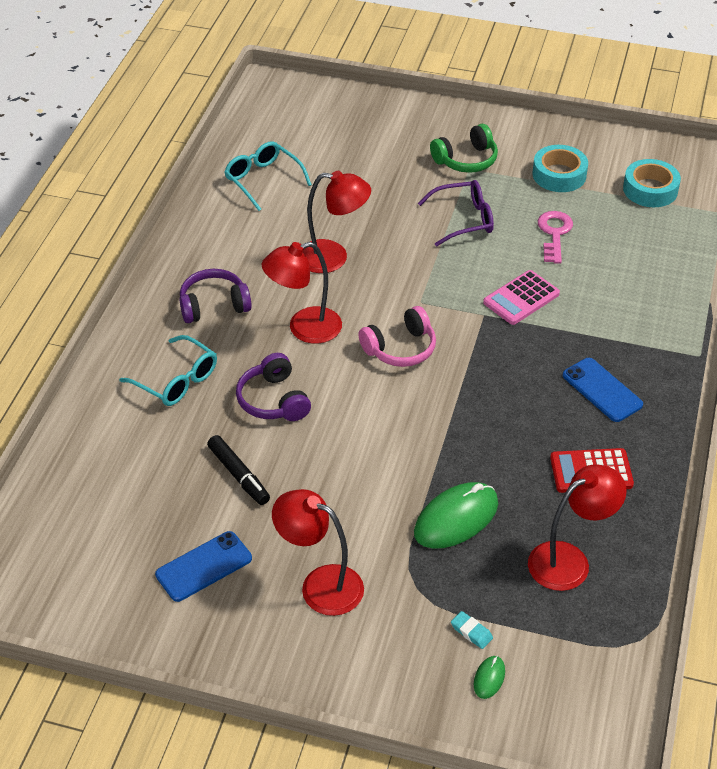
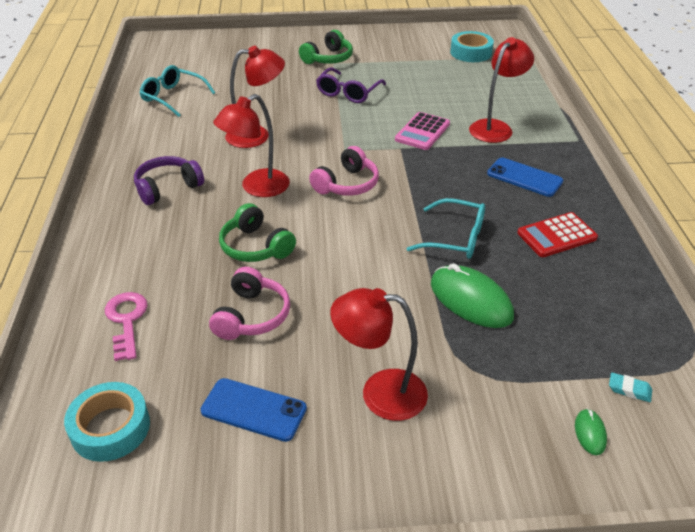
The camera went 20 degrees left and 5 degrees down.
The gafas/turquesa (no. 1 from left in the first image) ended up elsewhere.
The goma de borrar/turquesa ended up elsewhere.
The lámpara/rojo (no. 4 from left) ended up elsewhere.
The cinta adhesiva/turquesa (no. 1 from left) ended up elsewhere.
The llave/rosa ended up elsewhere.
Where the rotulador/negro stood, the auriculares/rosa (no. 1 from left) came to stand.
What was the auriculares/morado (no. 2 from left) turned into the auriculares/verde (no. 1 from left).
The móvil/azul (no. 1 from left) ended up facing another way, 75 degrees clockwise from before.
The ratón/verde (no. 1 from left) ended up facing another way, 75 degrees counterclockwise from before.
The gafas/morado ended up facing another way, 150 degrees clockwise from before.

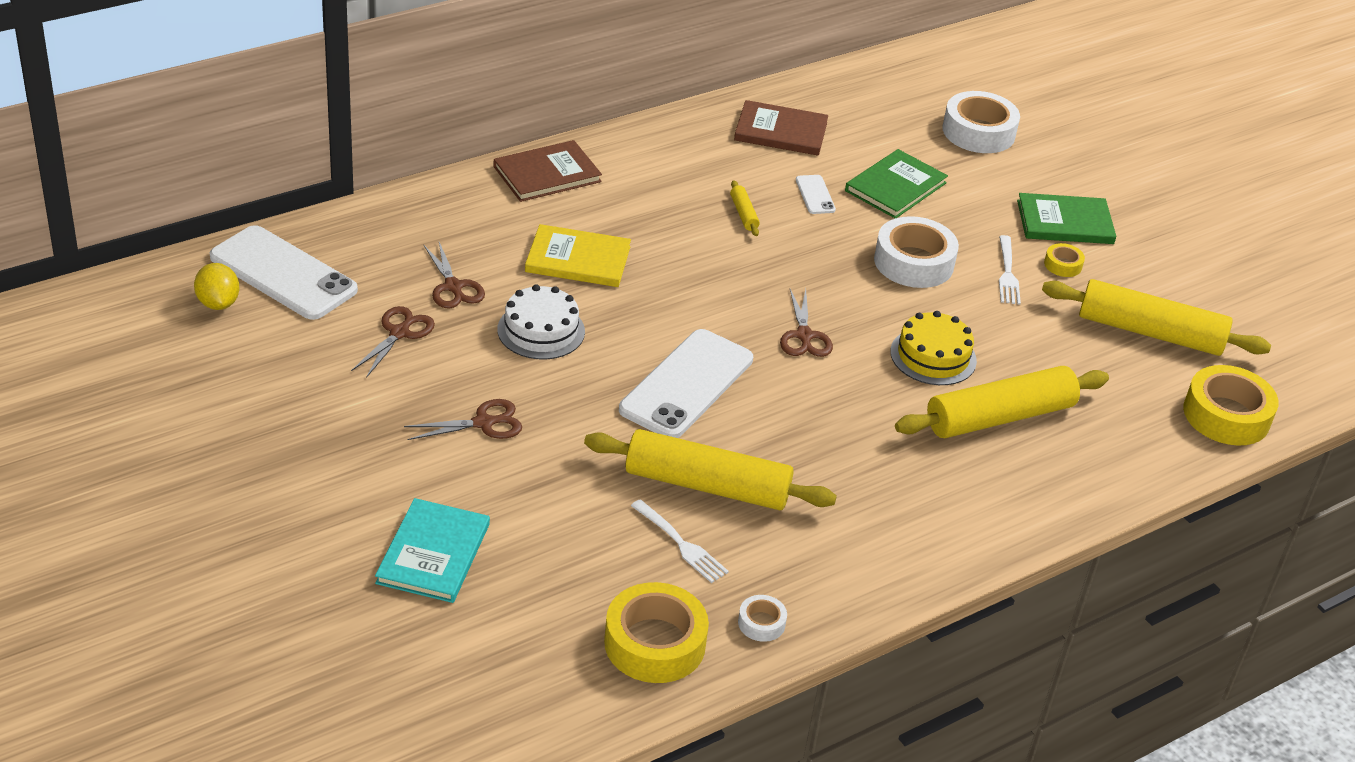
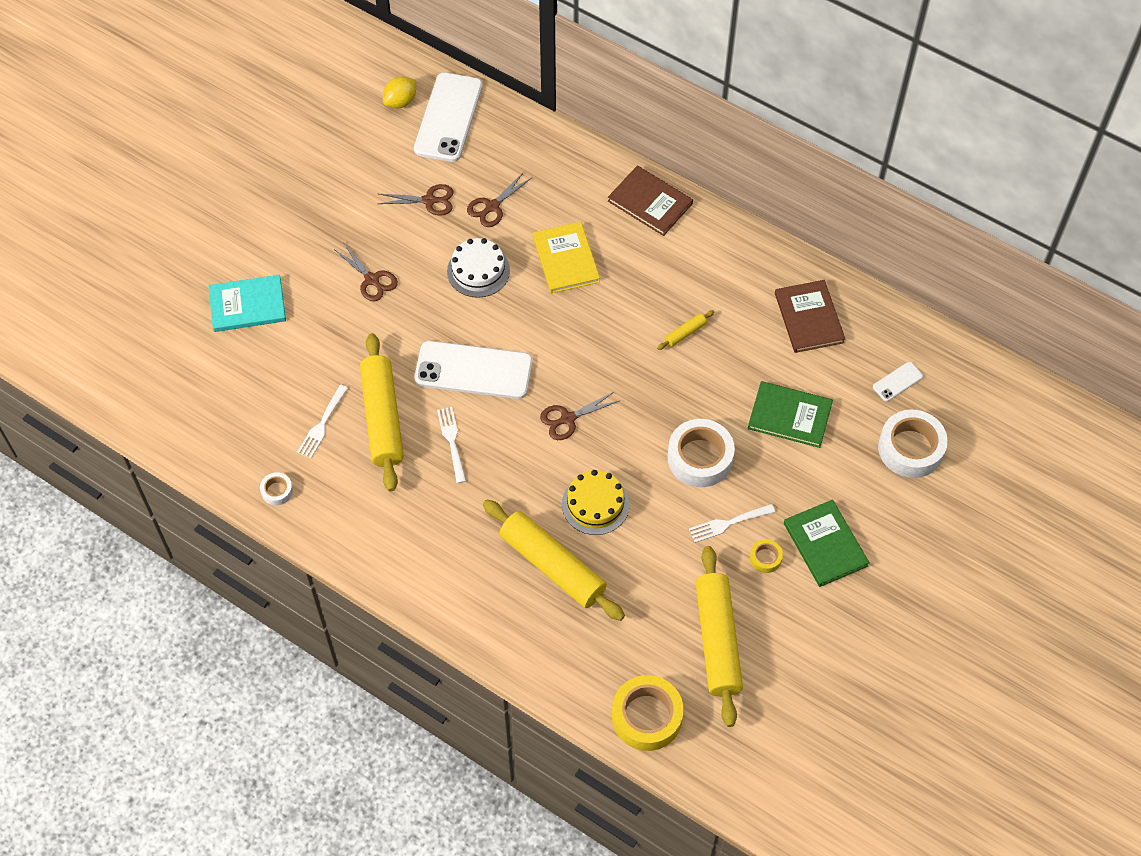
The camera went 70 degrees right and 20 degrees up.
The second view lost the cinta adhesiva/amarillo (no. 1 from left).
The second view gained the tenedor/blanco (no. 2 from left).
The móvil/blanco (no. 3 from left) ended up elsewhere.

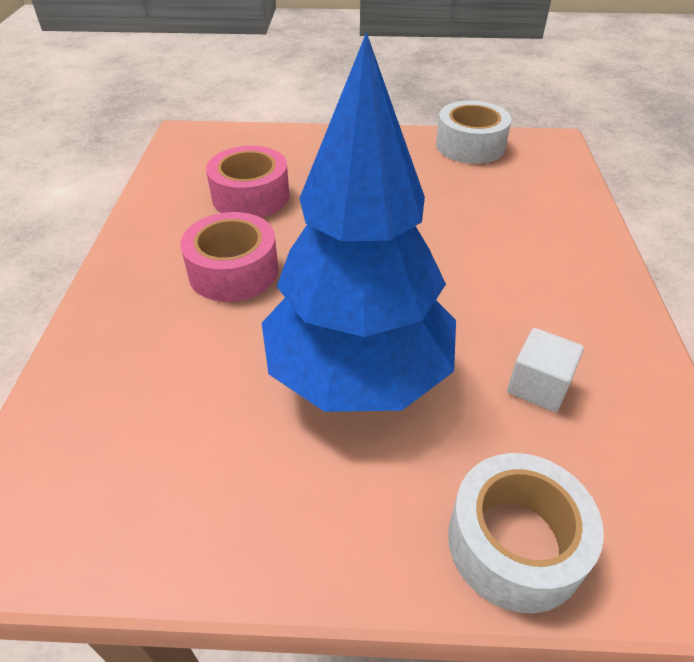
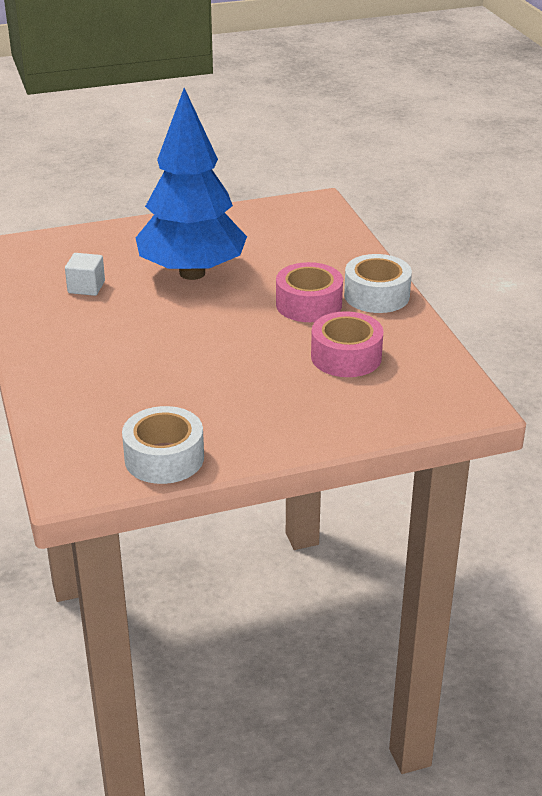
The camera went 160 degrees right and 10 degrees down.
The cinta adhesiva/blanco (no. 2 from left) ended up elsewhere.

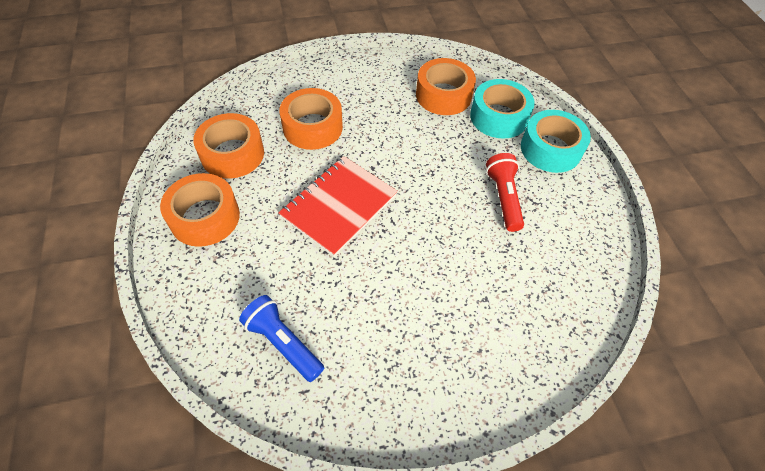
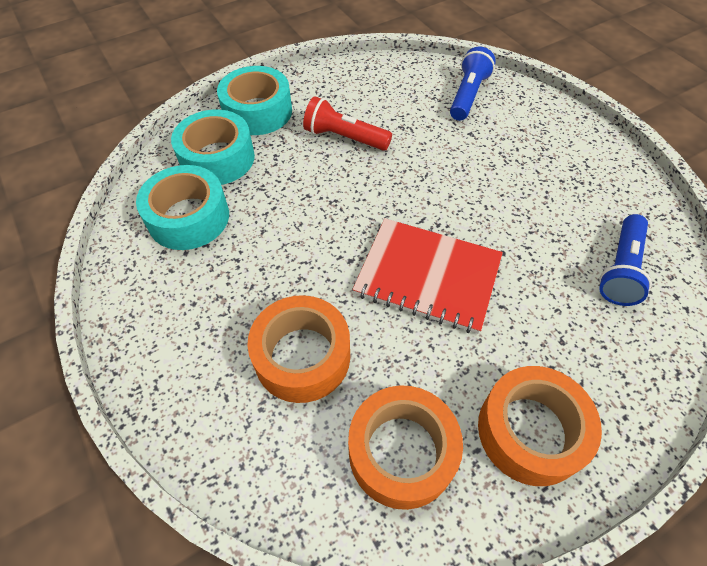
The camera went 105 degrees left and 0 degrees up.
The second view gained the lámpara de mano/azul (no. 1 from left).
What was the cinta adhesiva/naranja (no. 4 from left) turned into the cinta adhesiva/turquesa (no. 1 from left).
The lámpara de mano/rojo ended up facing another way, 45 degrees clockwise from before.

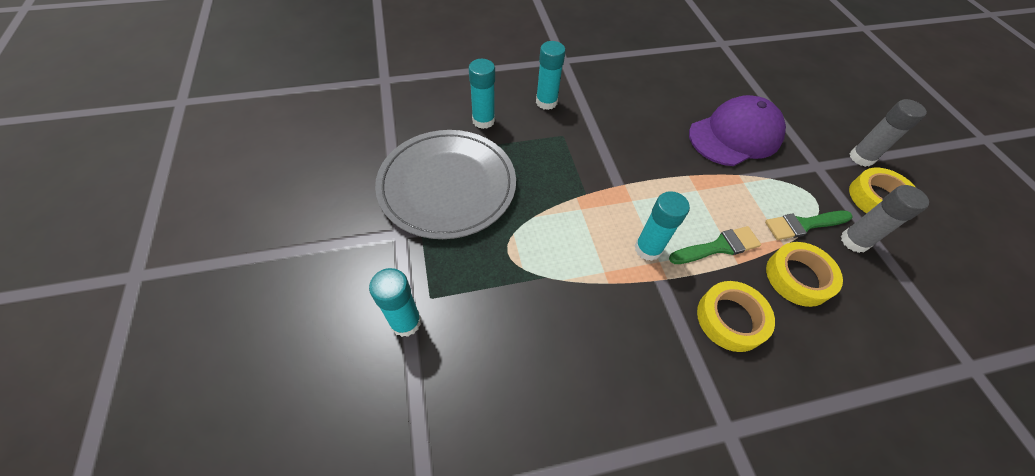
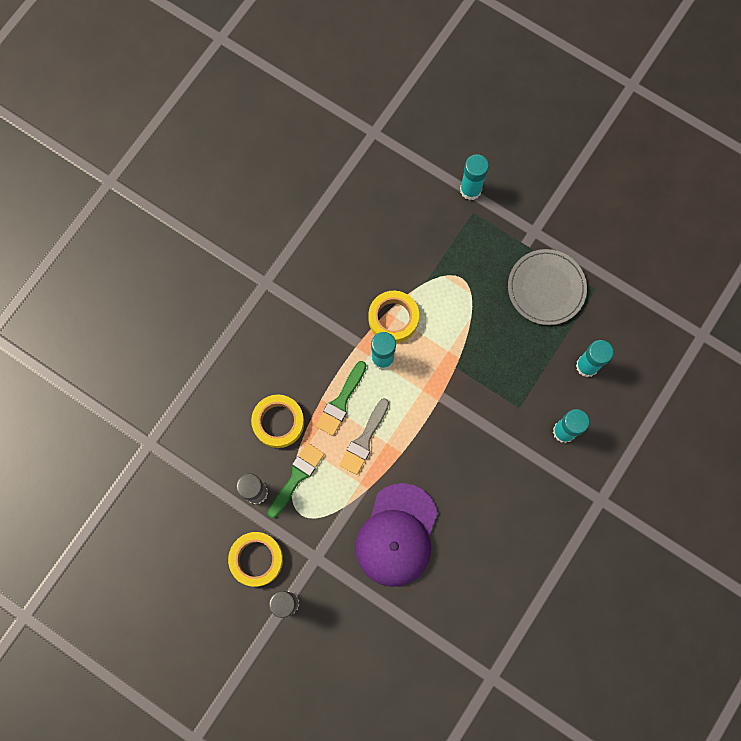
The camera went 140 degrees right and 20 degrees up.
The second view gained the pincel/gris.
The cinta adhesiva/amarillo (no. 1 from left in the first image) ended up elsewhere.
The size of the plato/gris changed by a factor of 0.66.

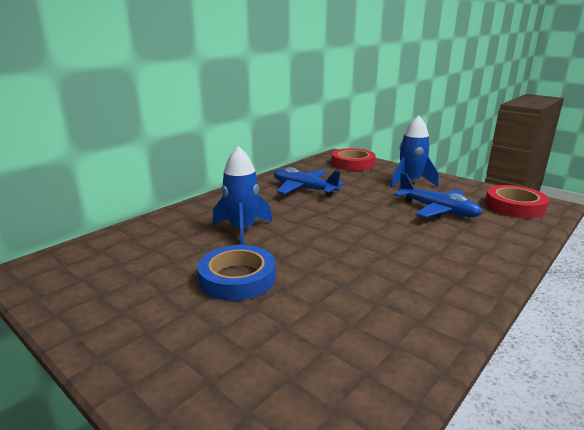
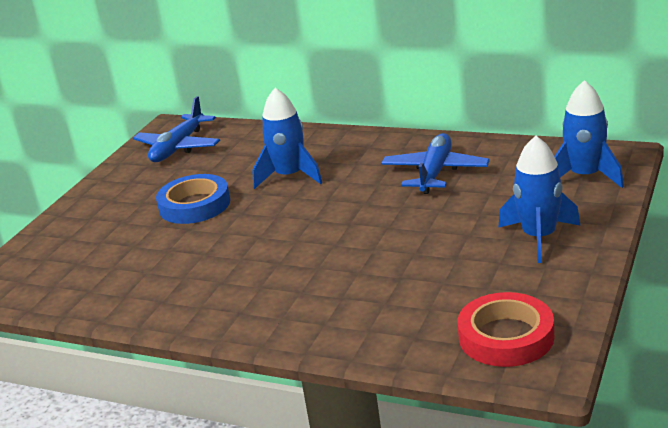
The camera went 75 degrees right and 5 degrees up.
The avión/azul (no. 2 from left in the first image) ended up elsewhere.
Where the cinta adhesiva/rojo (no. 1 from left) stood, the cohete/azul (no. 3 from left) came to stand.

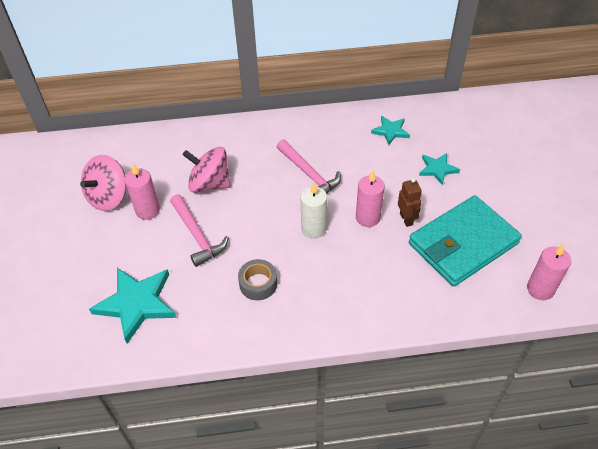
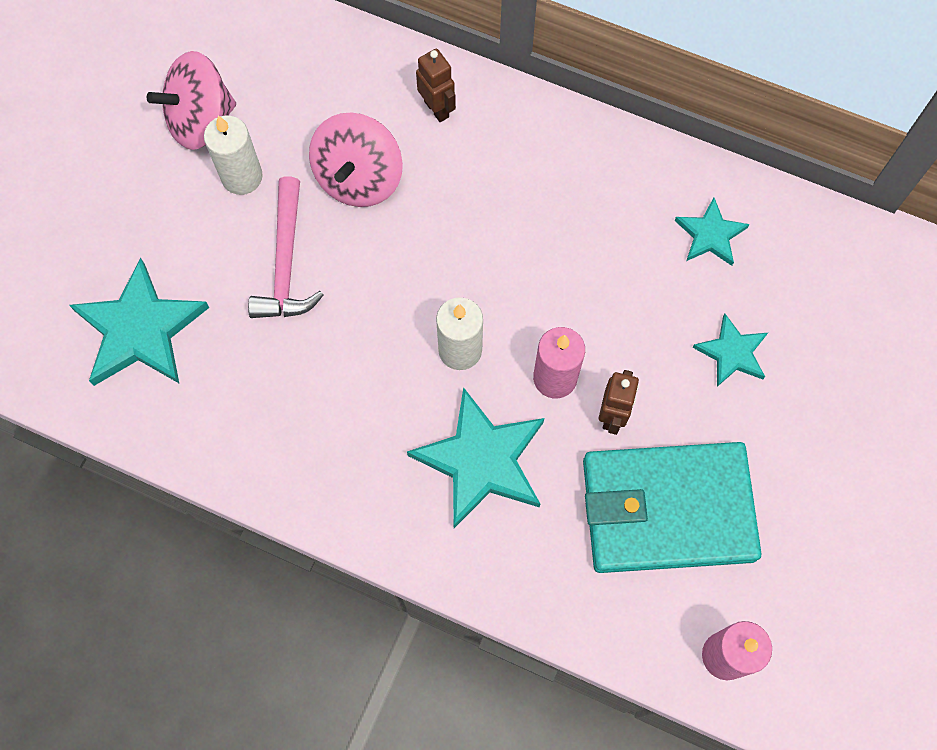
The camera went 30 degrees right and 20 degrees up.
The second view lost the cinta adhesiva/gris.
The second view lost the martillo/rosa (no. 2 from left).
The second view gained the estrella/turquesa (no. 2 from left).
The second view gained the robot/marrón (no. 1 from left).
What was the vela/rosa (no. 1 from left) turned into the vela/blanco (no. 1 from left).
The peonza/rosa (no. 2 from left) ended up facing another way, 120 degrees counterclockwise from before.

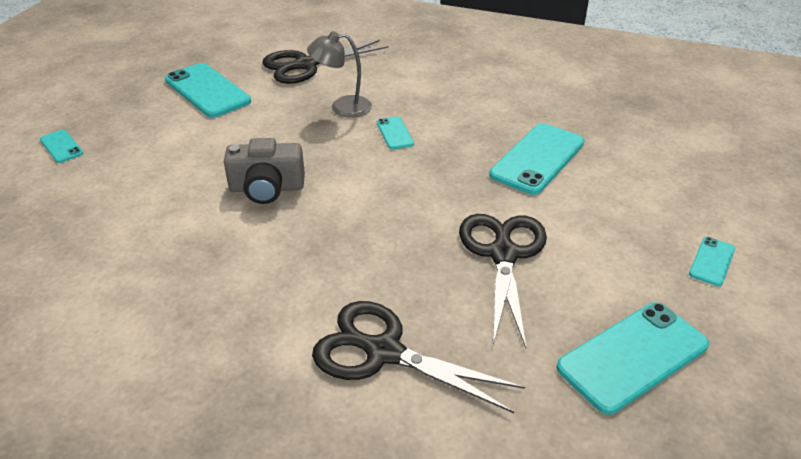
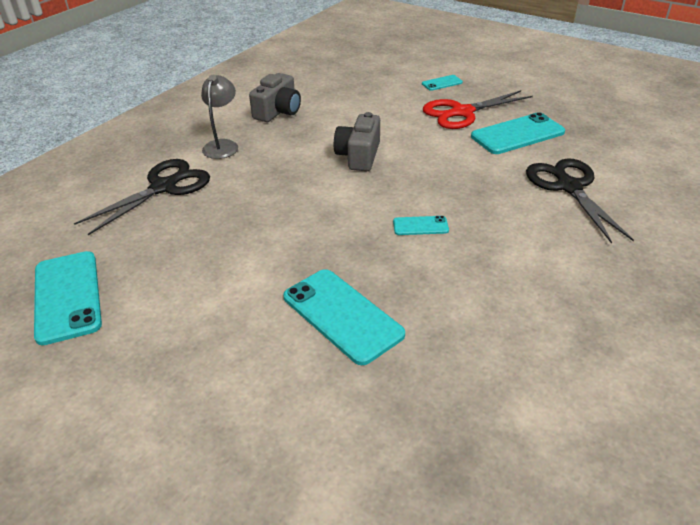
The camera went 105 degrees right and 0 degrees up.
The second view lost the tijeras/negro (no. 3 from left).
The second view lost the móvil/turquesa (no. 6 from left).
The second view gained the cámara/gris (no. 1 from left).
The second view gained the tijeras/rojo.
The lámpara/gris ended up elsewhere.

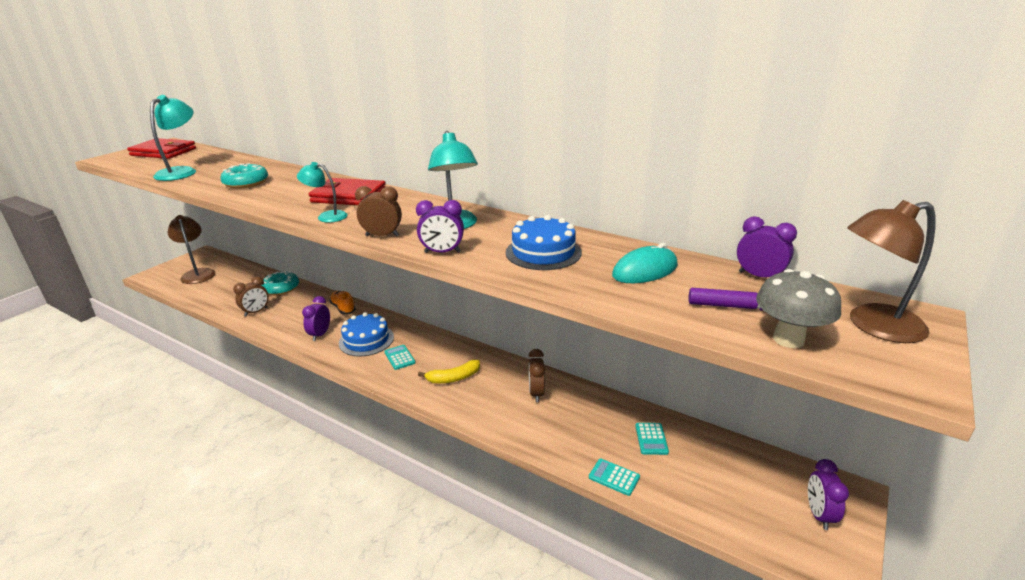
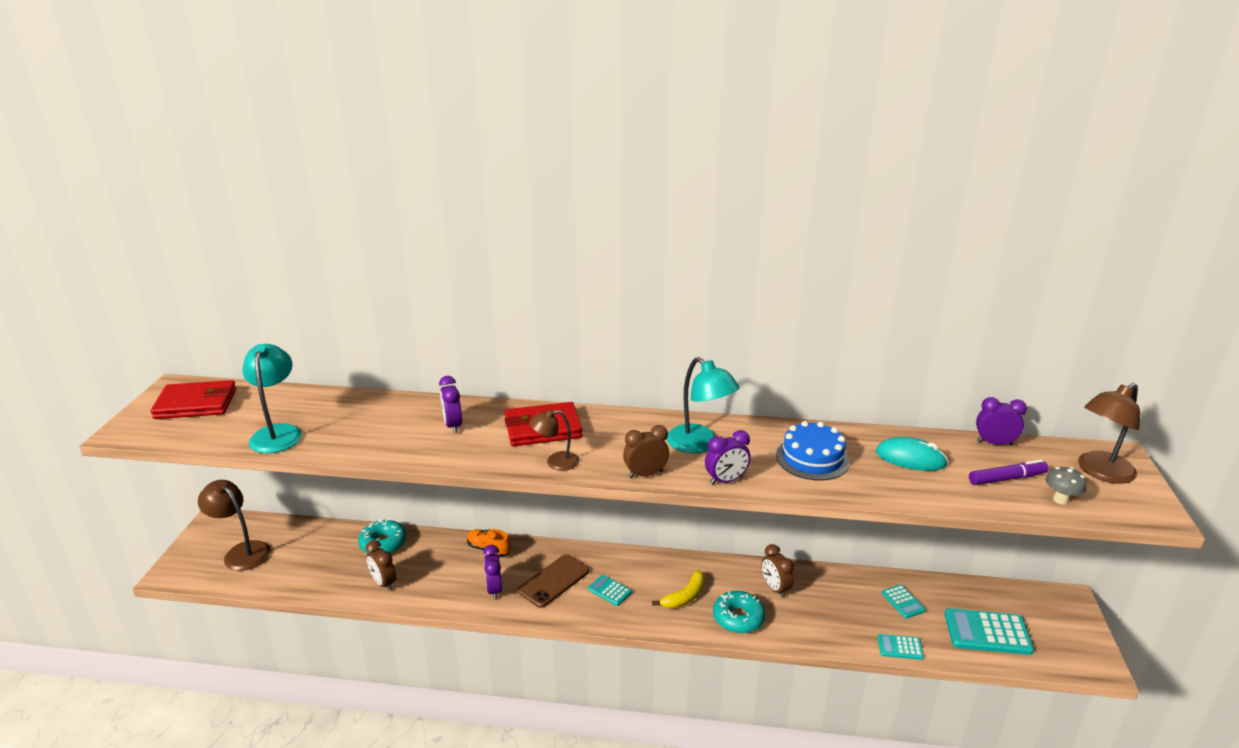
The camera went 25 degrees left and 0 degrees up.
The second view gained the calculadora/turquesa (no. 4 from left).
The rosquilla/turquesa (no. 1 from left in the first image) ended up elsewhere.
The despertador/morado (no. 4 from left in the first image) ended up elsewhere.
Where the tarta/azul (no. 1 from left) stood, the móvil/marrón came to stand.
What was the lámpara/turquesa (no. 2 from left) turned into the lámpara/marrón (no. 2 from left).
The despertador/marrón (no. 1 from left) ended up facing another way, 120 degrees clockwise from before.
The ratón/turquesa ended up facing another way, 75 degrees clockwise from before.
The size of the seta/gris changed by a factor of 0.63.

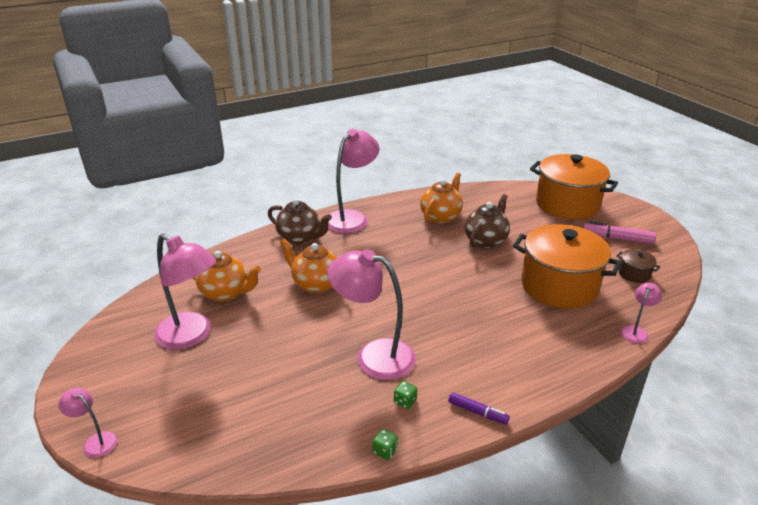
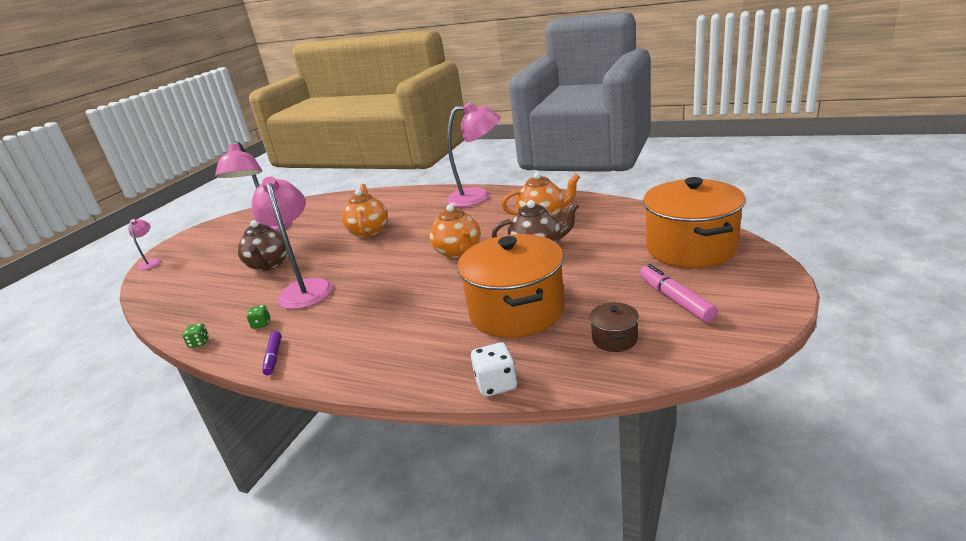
The camera went 55 degrees right and 5 degrees down.
The tetera/naranja (no. 1 from left in the first image) ended up elsewhere.
The tetera/marrón (no. 1 from left) ended up elsewhere.
Where the lámpara/rosa (no. 5 from left) stood, the dado/blanco came to stand.

